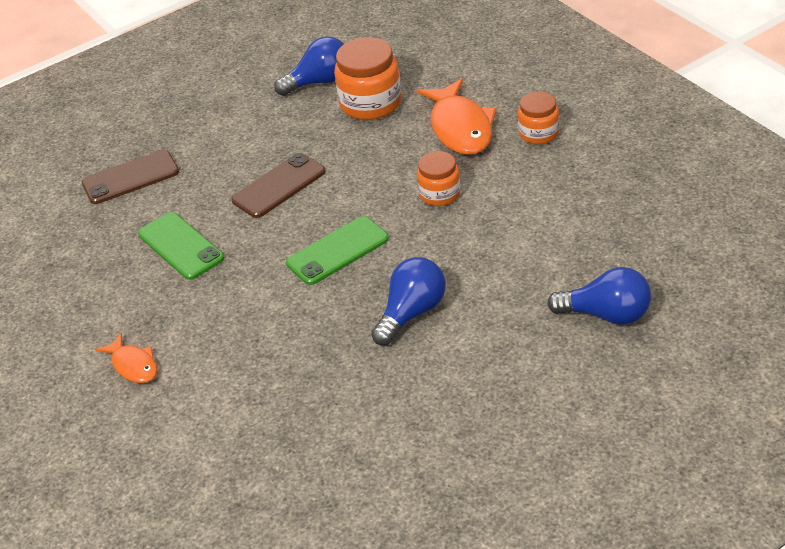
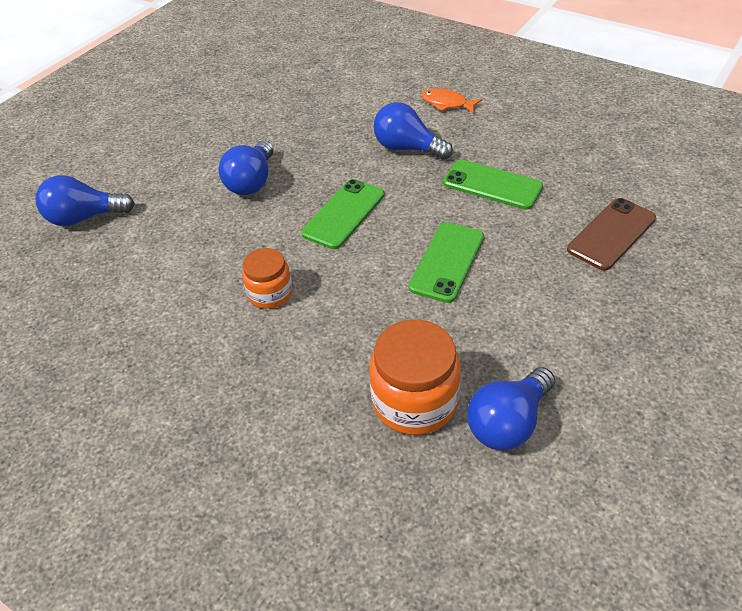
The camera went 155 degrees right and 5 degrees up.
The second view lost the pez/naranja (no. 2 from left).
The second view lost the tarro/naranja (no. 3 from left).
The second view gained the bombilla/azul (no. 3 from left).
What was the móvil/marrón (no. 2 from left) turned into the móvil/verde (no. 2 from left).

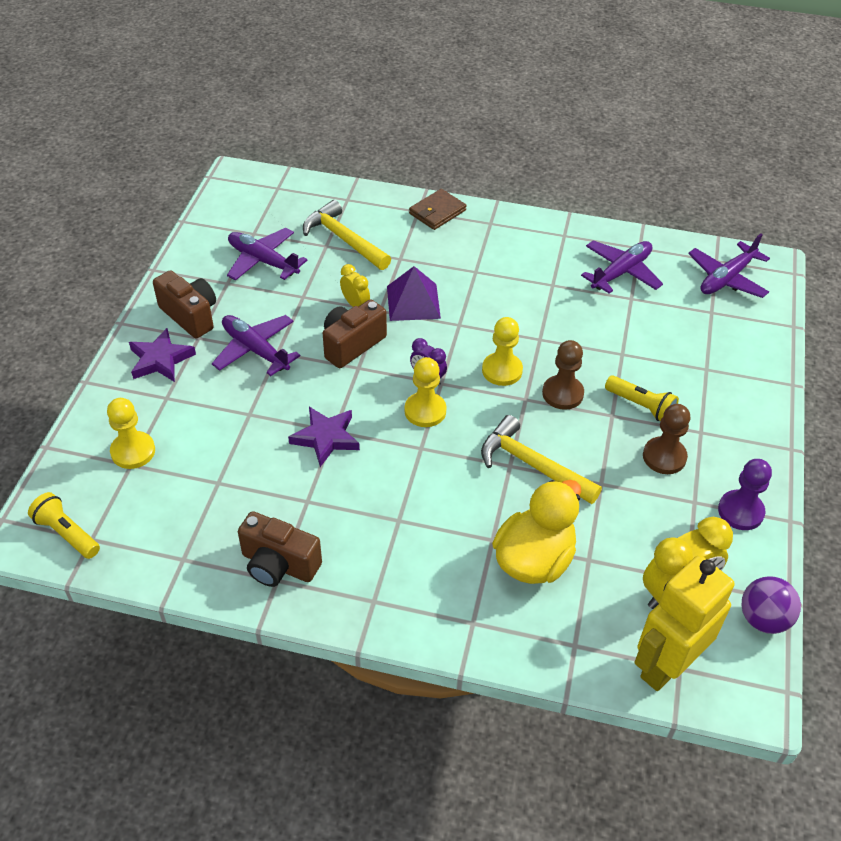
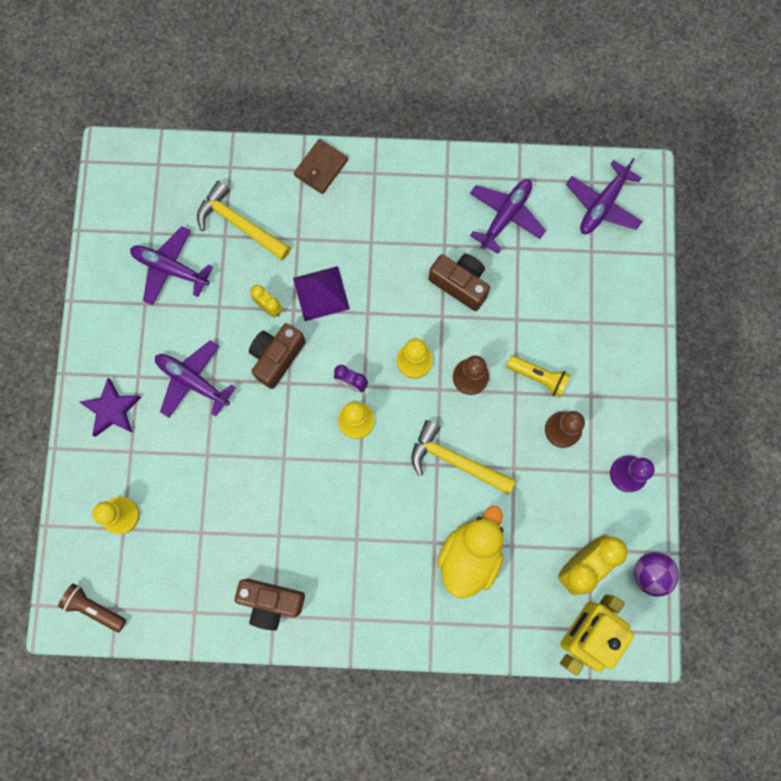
The camera went 10 degrees left and 30 degrees up.
The second view lost the estrella/morado (no. 2 from left).
The cámara/marrón (no. 1 from left in the first image) ended up elsewhere.
What was the lámpara de mano/amarillo (no. 1 from left) turned into the lámpara de mano/marrón.

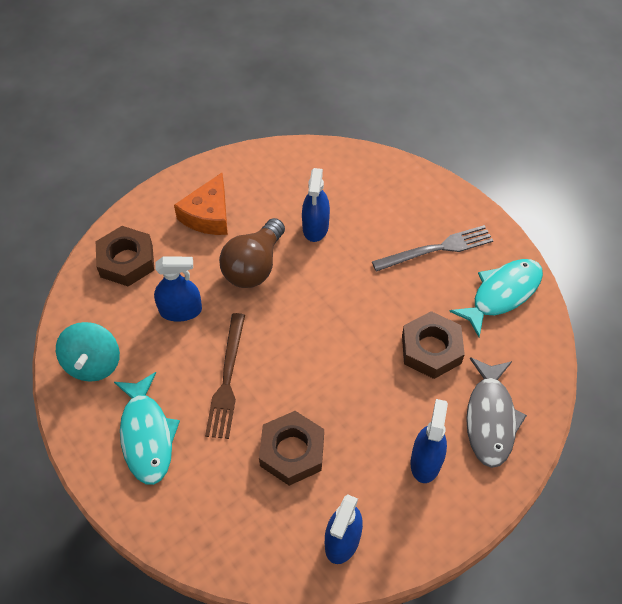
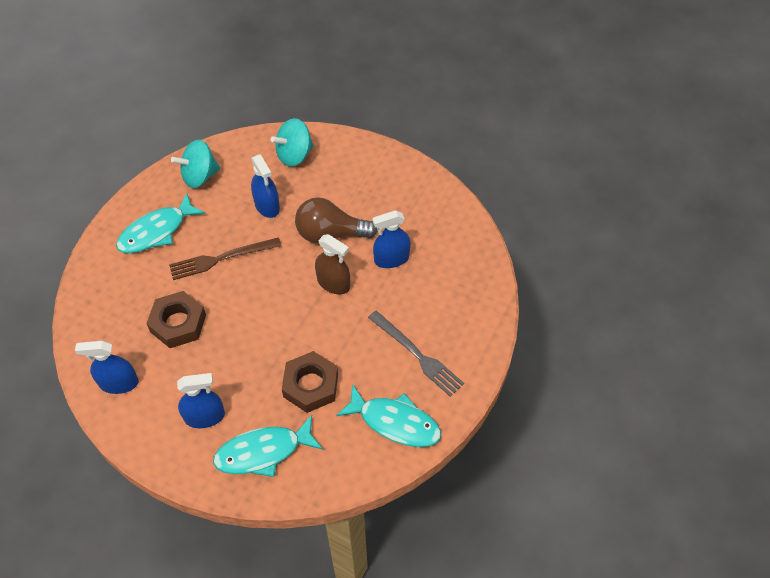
The camera went 65 degrees right and 0 degrees up.
The second view lost the queso/naranja.
The second view gained the pulverizador/marrón.
Where the tuerca/marrón (no. 1 from left) stood, the peonza/turquesa (no. 2 from left) came to stand.
What was the pez/gris turned into the pez/turquesa (no. 2 from left).

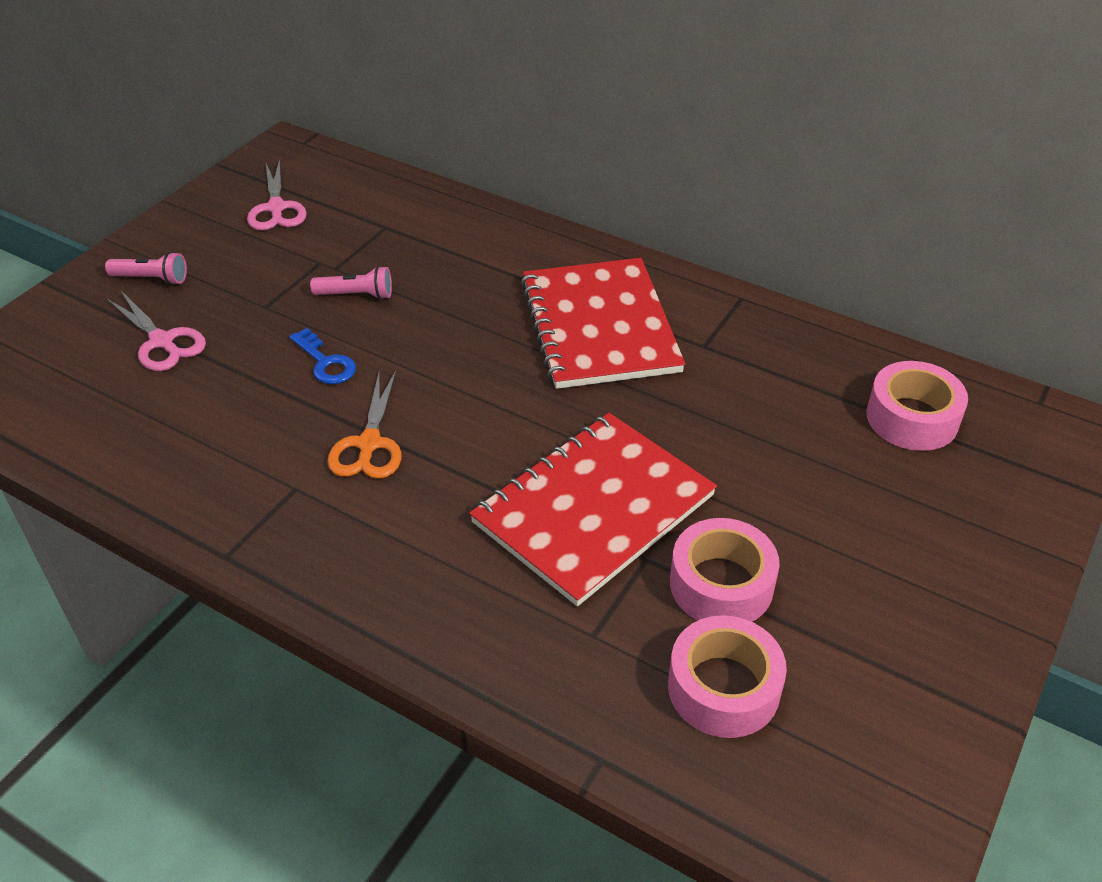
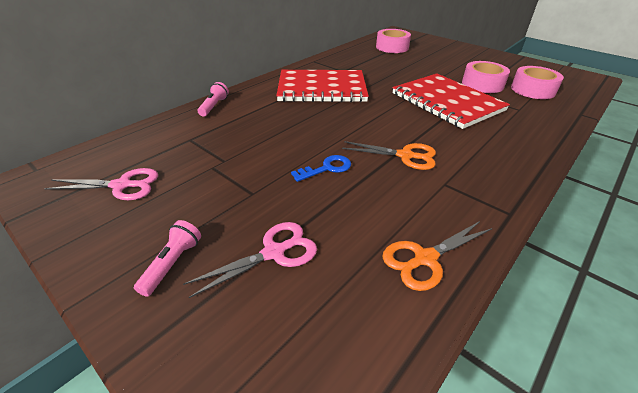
The camera went 80 degrees left and 5 degrees down.
The second view gained the tijeras/naranja (no. 2 from left).
The lámpara de mano/rosa (no. 2 from left) ended up elsewhere.

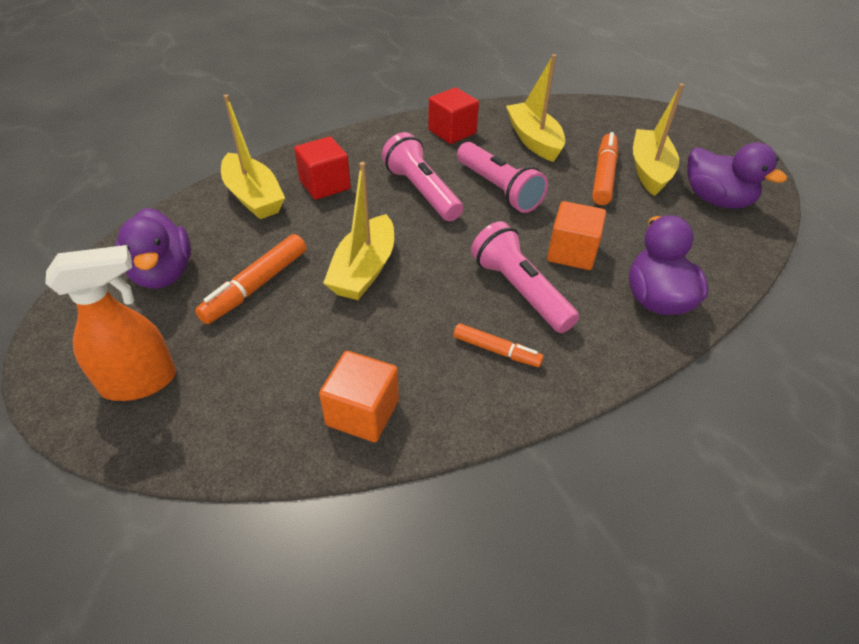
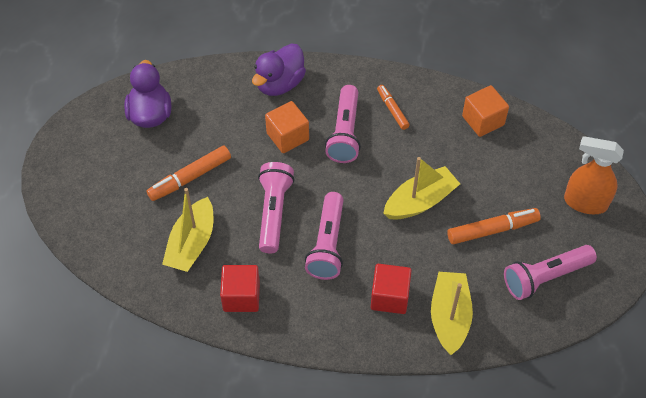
The camera went 140 degrees left and 10 degrees up.
The second view lost the barco/amarillo (no. 4 from left).
Where the pato/morado (no. 1 from left) stood, the lámpara de mano/rosa (no. 4 from left) came to stand.

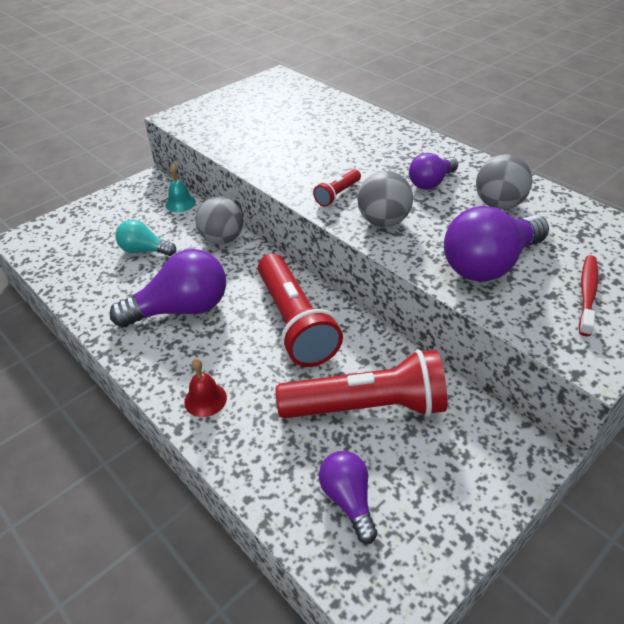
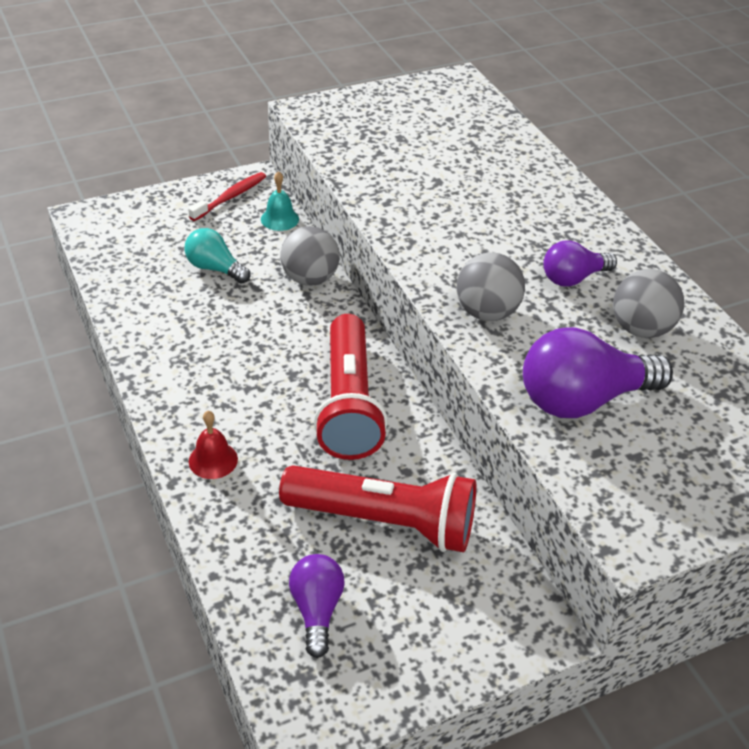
The camera went 15 degrees right and 0 degrees up.
The second view lost the bombilla/morado (no. 1 from left).
The second view lost the lámpara de mano/rojo (no. 2 from left).
The cepillo de dientes/rojo ended up elsewhere.

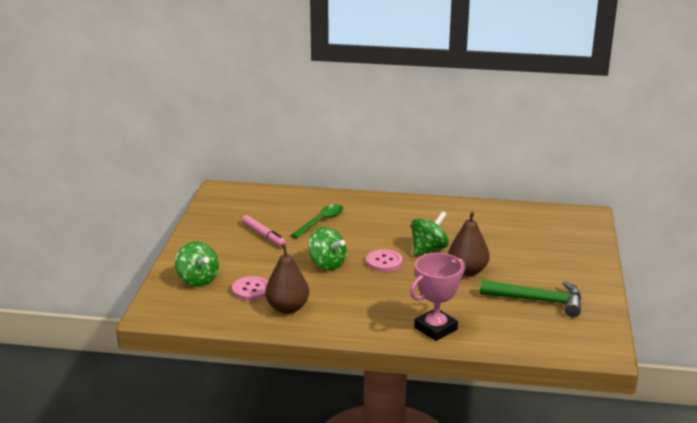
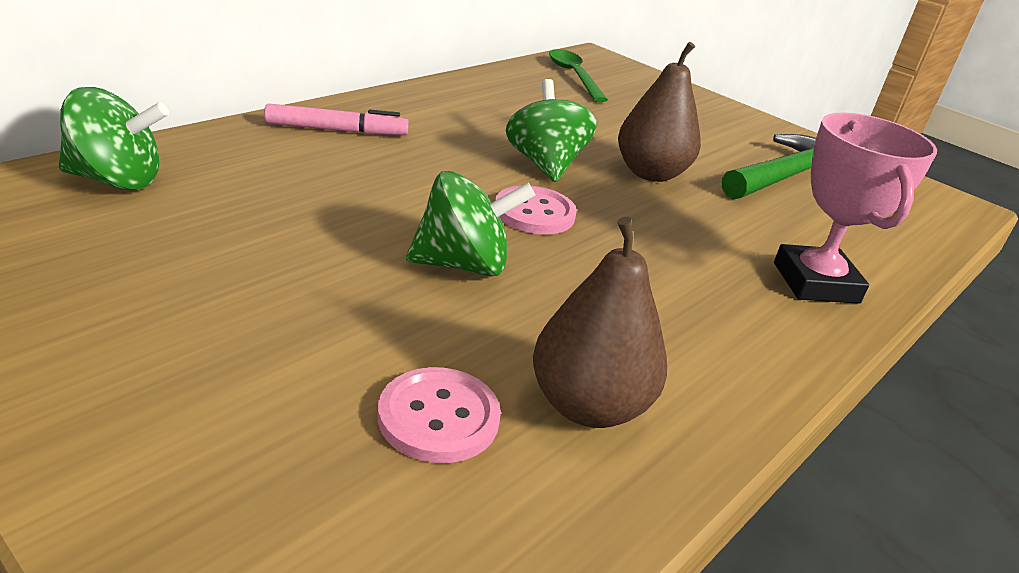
The camera went 60 degrees left and 5 degrees up.
The peonza/verde (no. 1 from left) ended up elsewhere.
The rotulador/rosa ended up elsewhere.
The cuchara/verde ended up elsewhere.

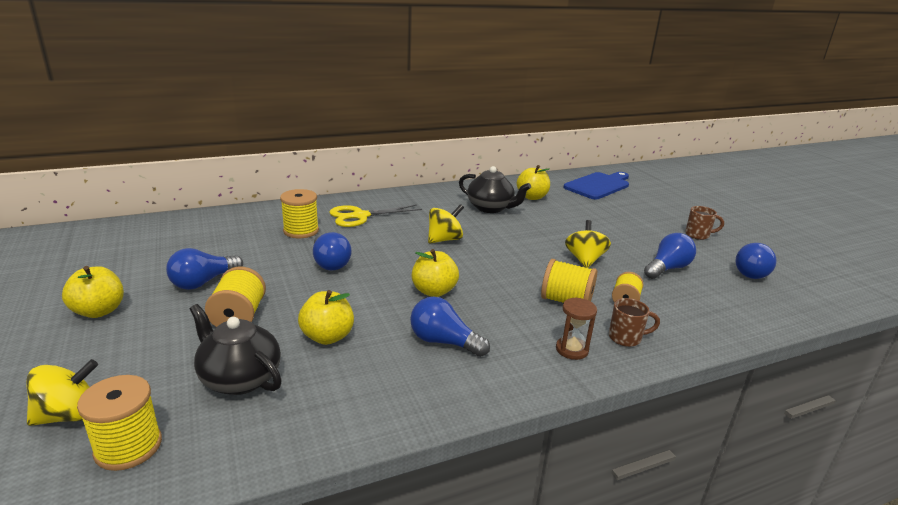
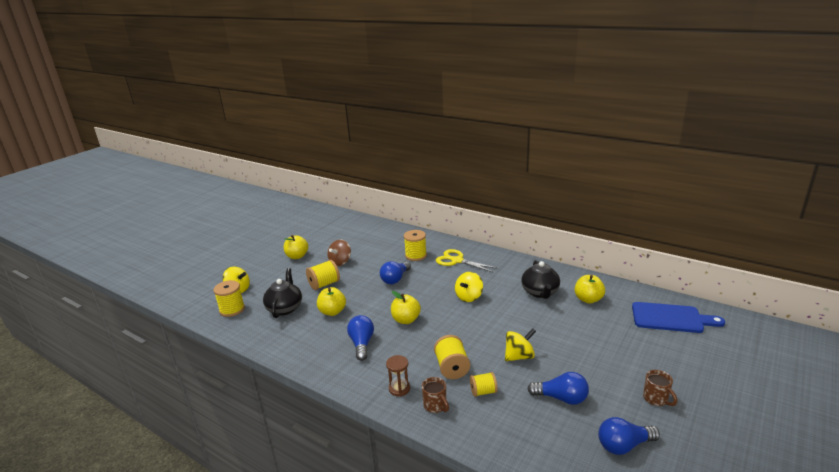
The camera went 60 degrees right and 0 degrees up.
Where the bombilla/azul (no. 1 from left) stood, the peonza/marrón came to stand.
The peonza/amarillo (no. 2 from left) ended up facing another way, 105 degrees clockwise from before.

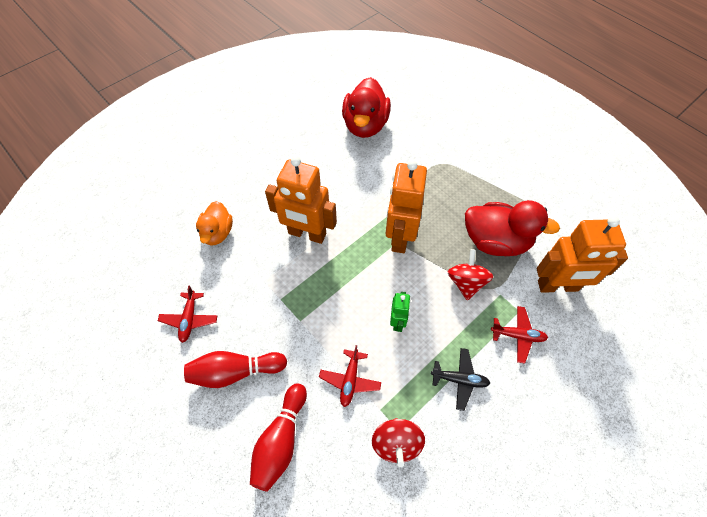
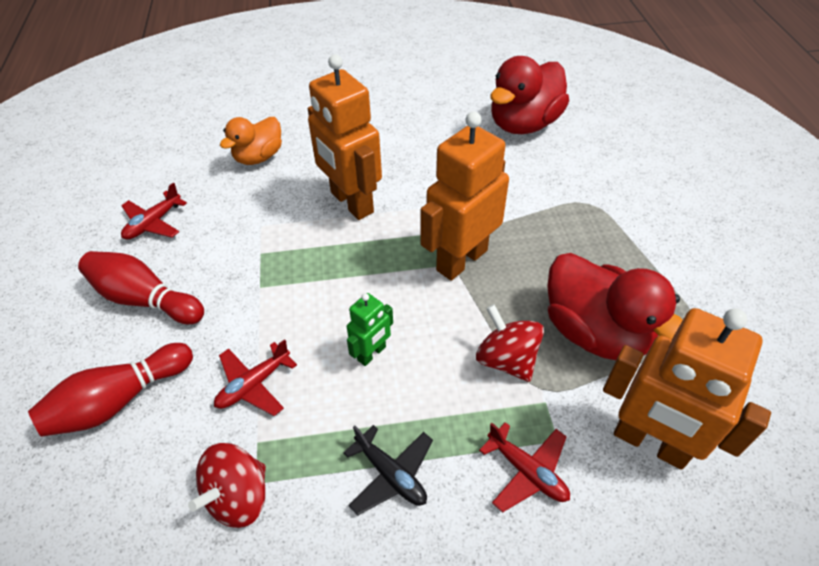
The camera went 35 degrees right and 10 degrees down.
The peonza/rojo (no. 2 from left) ended up facing another way, 75 degrees counterclockwise from before.

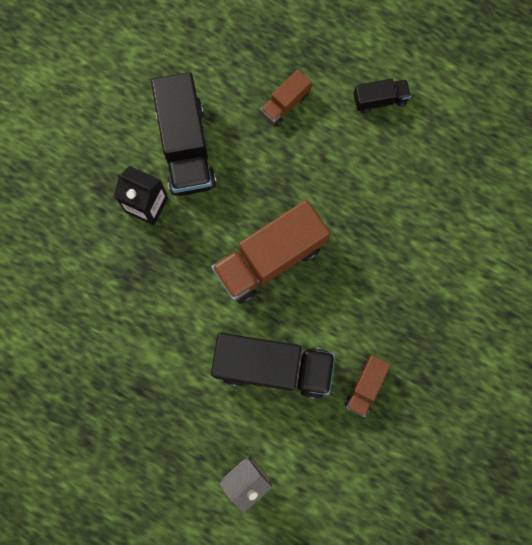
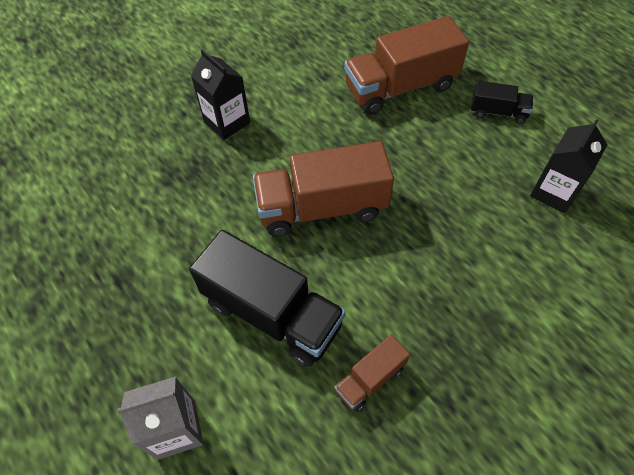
The camera went 25 degrees right and 20 degrees down.
The second view lost the camión/negro (no. 1 from left).
The second view gained the cartón de leche/negro (no. 2 from left).
The size of the camión/marrón (no. 2 from left in the first image) changed by a factor of 2.00.

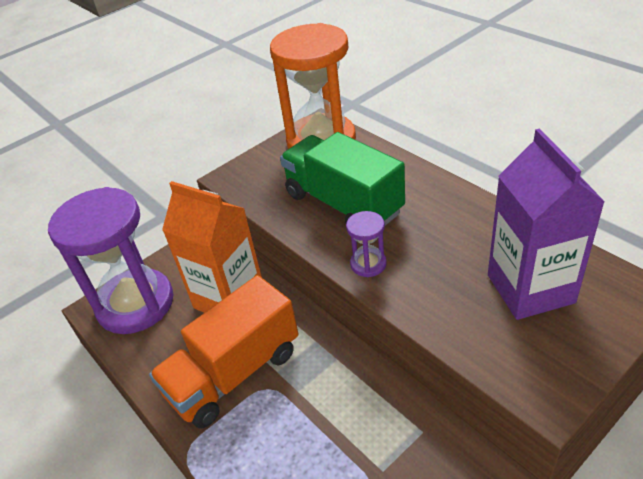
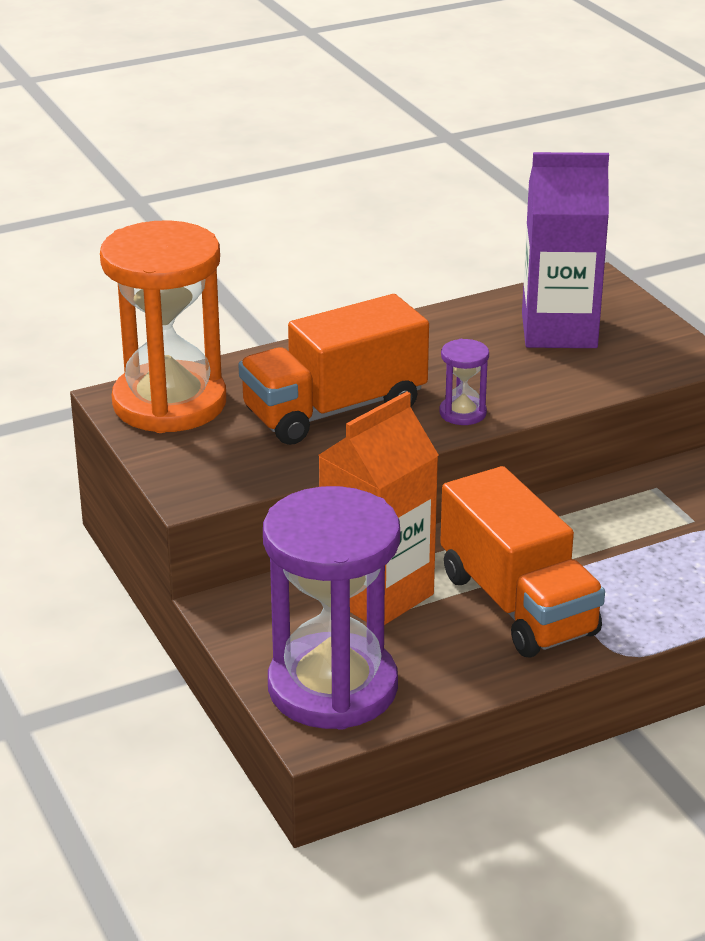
The camera went 80 degrees left and 10 degrees down.
What was the camión/verde turned into the camión/naranja (no. 1 from left).

